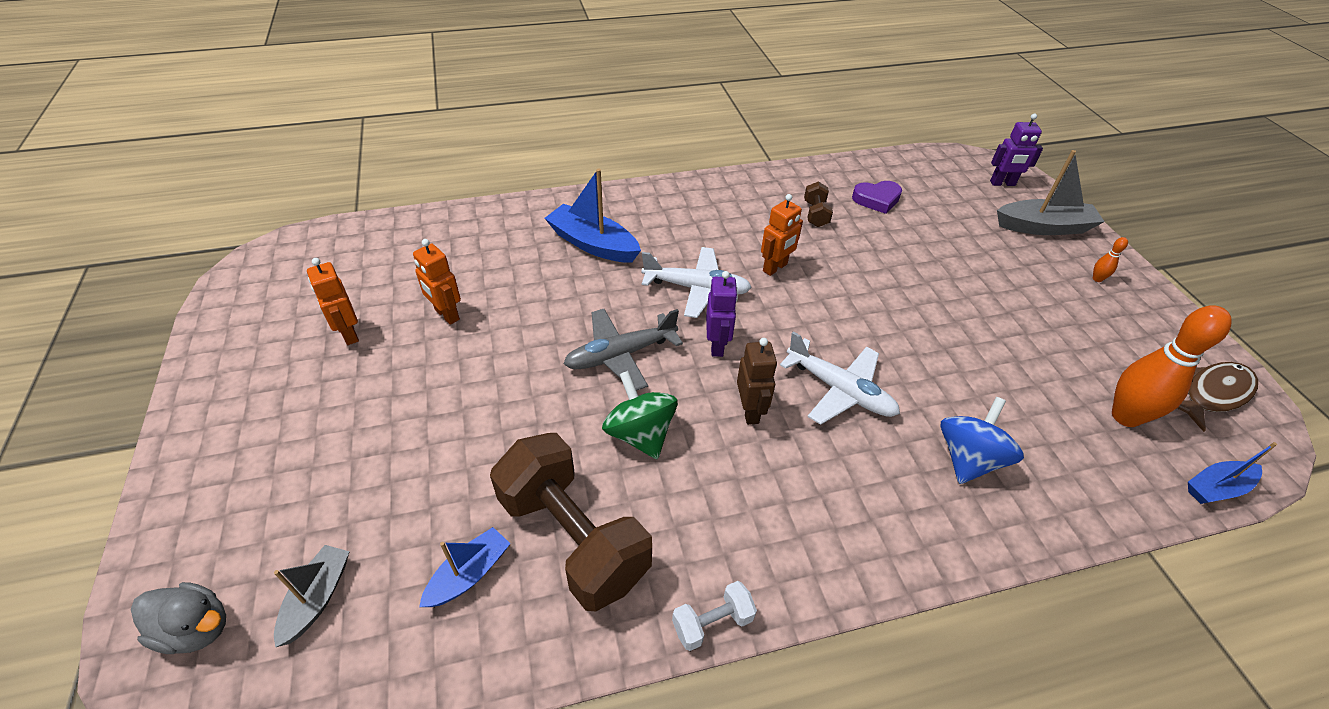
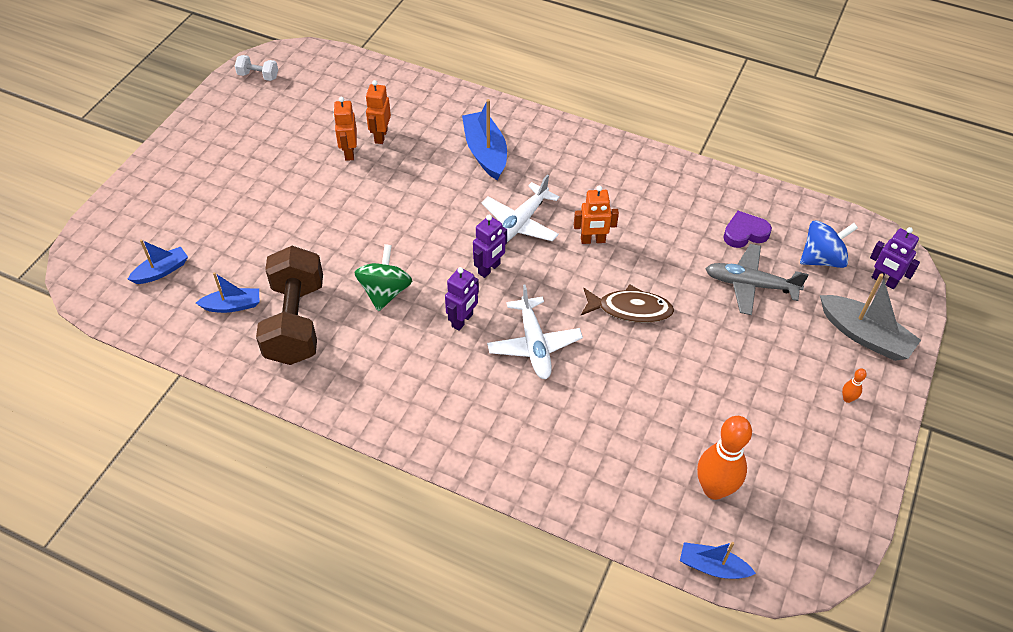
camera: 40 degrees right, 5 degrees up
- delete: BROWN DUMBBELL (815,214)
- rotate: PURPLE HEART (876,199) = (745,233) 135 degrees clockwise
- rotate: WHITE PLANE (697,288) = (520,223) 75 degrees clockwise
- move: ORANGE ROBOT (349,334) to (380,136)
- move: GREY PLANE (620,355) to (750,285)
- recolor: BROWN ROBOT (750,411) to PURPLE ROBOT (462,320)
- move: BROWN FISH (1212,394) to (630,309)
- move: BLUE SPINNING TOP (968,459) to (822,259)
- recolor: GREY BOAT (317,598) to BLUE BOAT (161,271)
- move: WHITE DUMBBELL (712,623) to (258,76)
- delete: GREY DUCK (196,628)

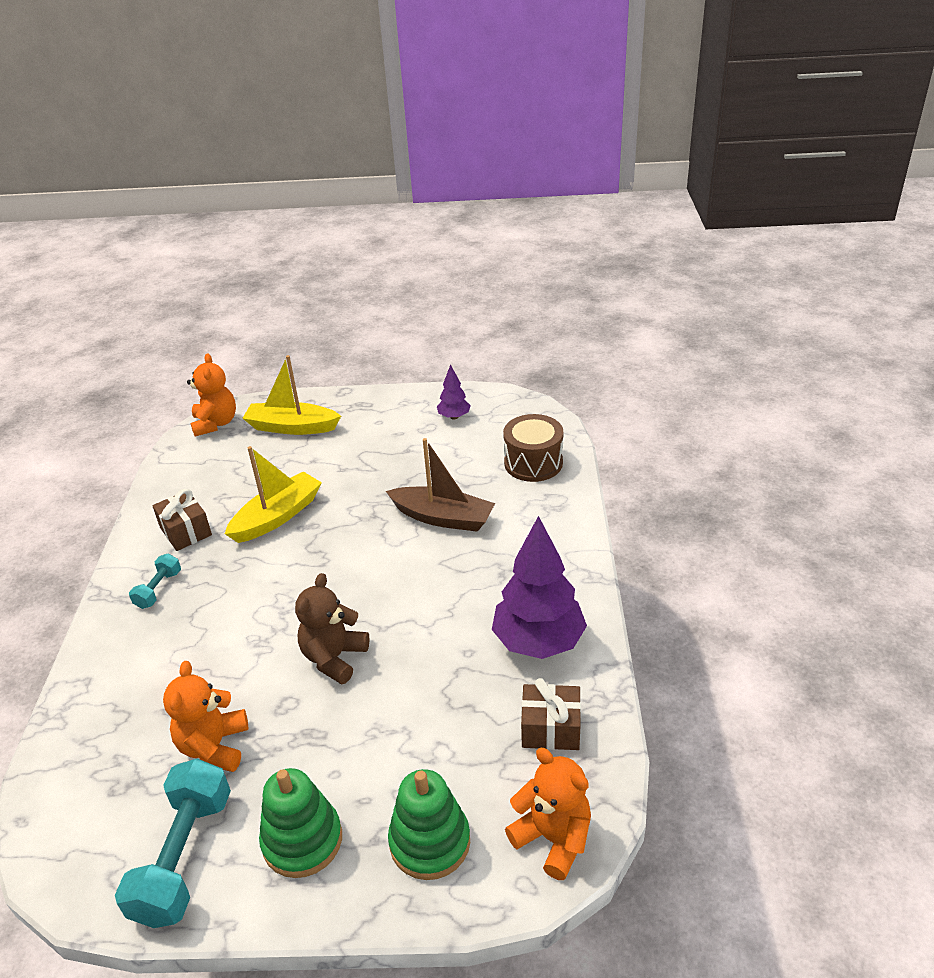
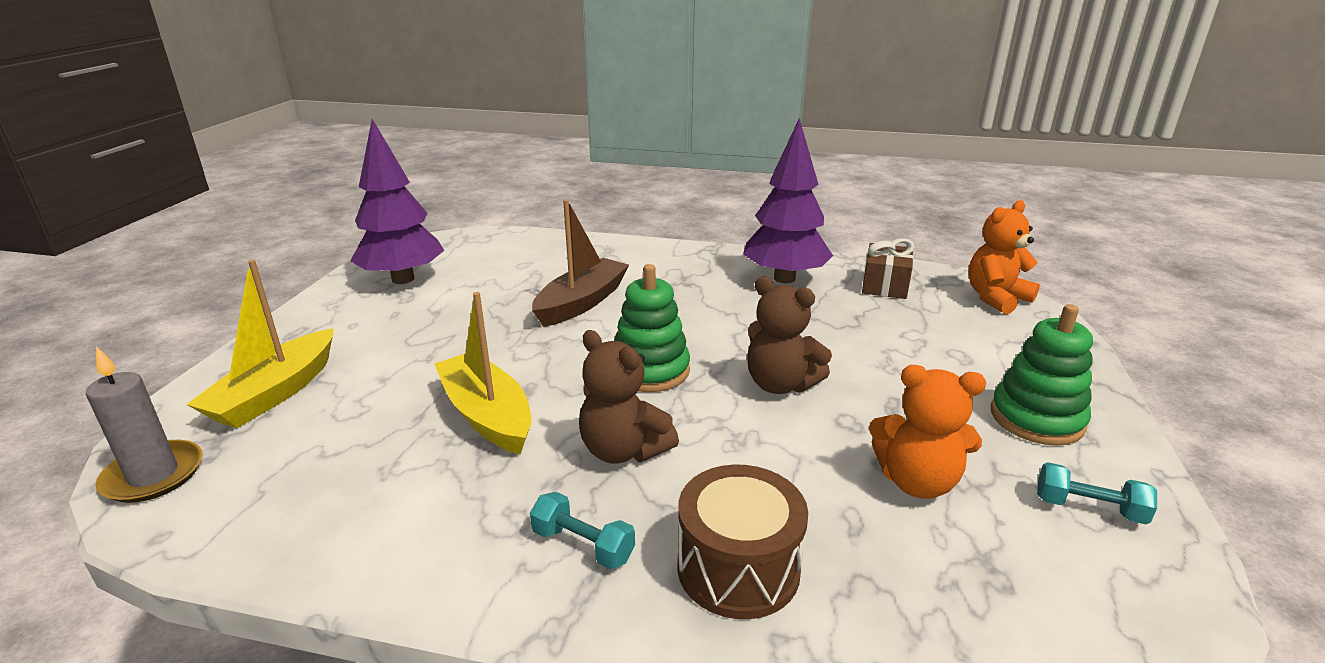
camera: 80 degrees left, 10 degrees down
- replace: ORANGE TEDDY BEAR (215,423) to GREY CANDLE (153,475)
- resize: PURPLE TREE (454,417) = (403,279) x2.06
- move: BROWN DRUM (533,463) to (738,568)
- delete: BROWN GIFT (186,531)
- resize: TURQUOISE DUMBBELL (184,857) = (1089,508) x0.51
- move: GREEN STACKING TOY (430,842) to (650,370)
- insert: BROWN TEDDY BEAR (623,450)

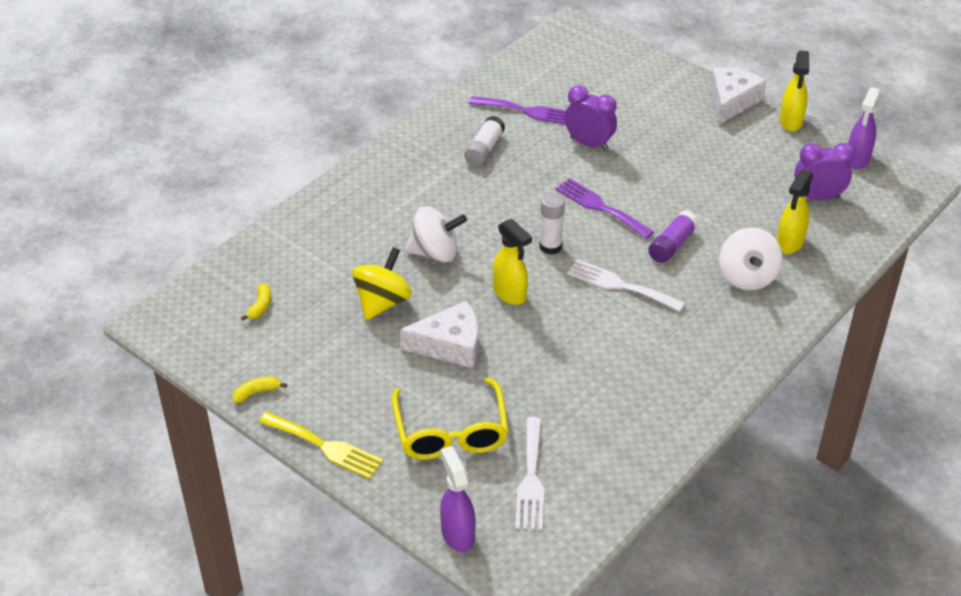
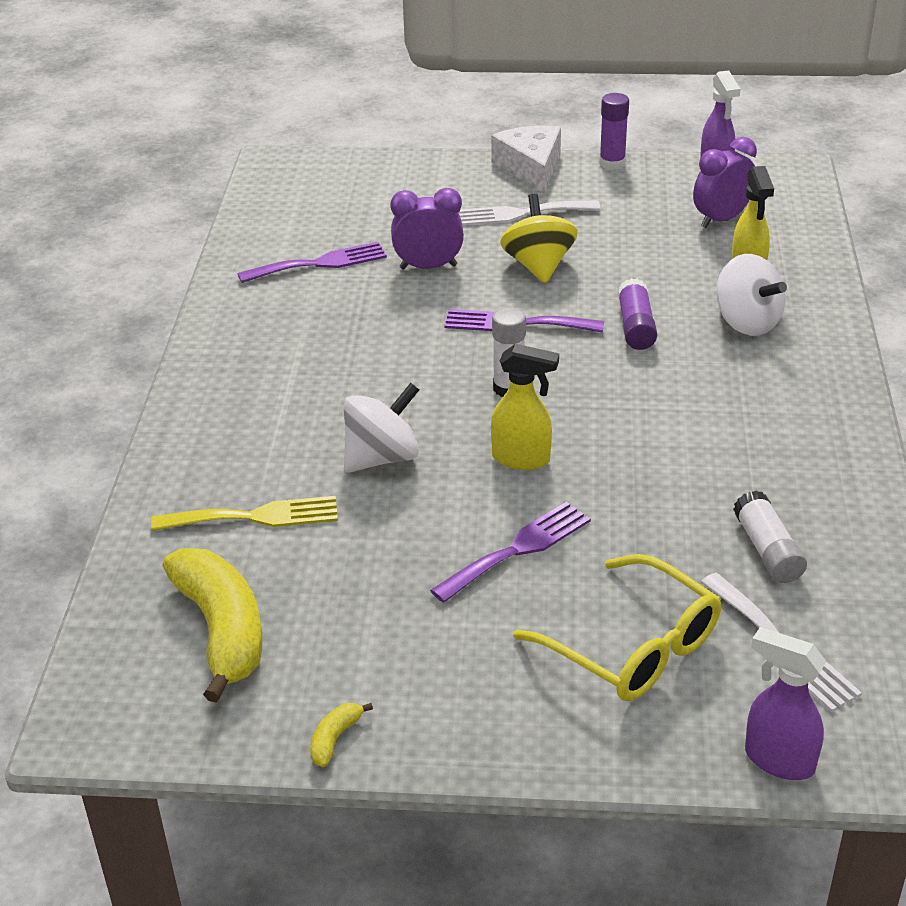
camera: 35 degrees left, 5 degrees down
- replace: YELLOW SPRAY BOTTLE (790,122) to PURPLE GLUE STICK (612,163)
- move: WHITE GLUE STICK (484,149) to (767,550)
- move: YELLOW SPINNING TOP (382,302) to (538,265)
- move: WHITE FORK (620,285) to (521,214)
- resize: YELLOW BANANA (260,306) = (222,630) x2.44
- replace: WHITE CHEESE (450,345) to PURPLE FORK (517,549)
- move: YELLOW FORK (325,446) to (255,517)

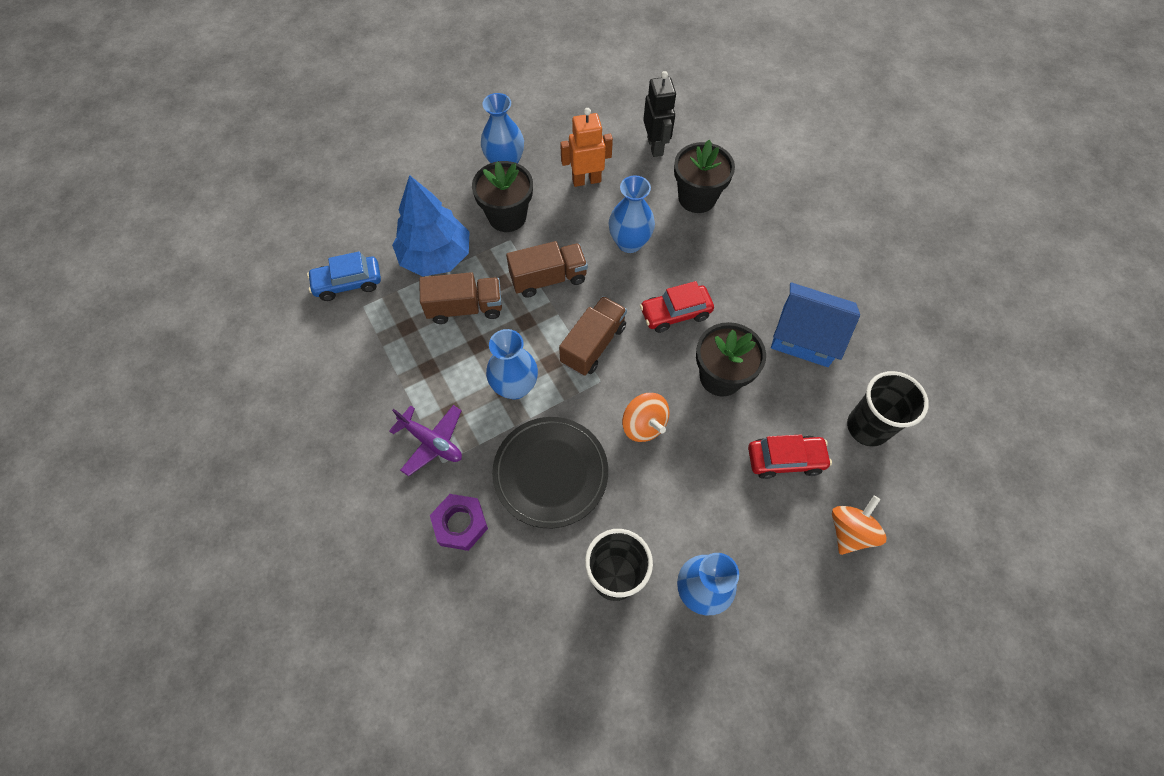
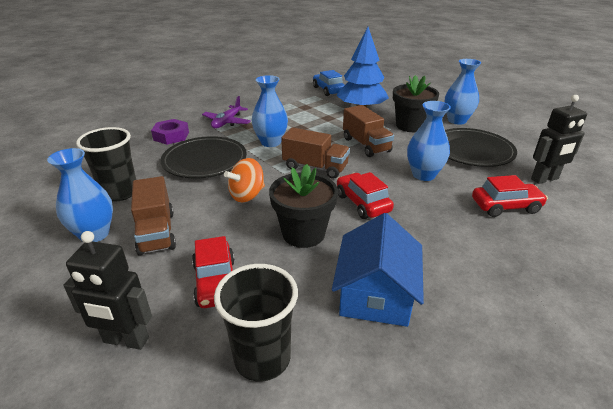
camera: 80 degrees right, 30 degrees down
- replace: ORANGE ROBOT (586,180) to BLACK PLATE (472,151)
- replace: BLACK FLOWER POT (697,198) to RED CAR (505,206)
- move: BROWN TRUCK (465,308) to (156,232)
- replace: ORANGE SPINNING TOP (850,531) to BLACK ROBOT (126,340)

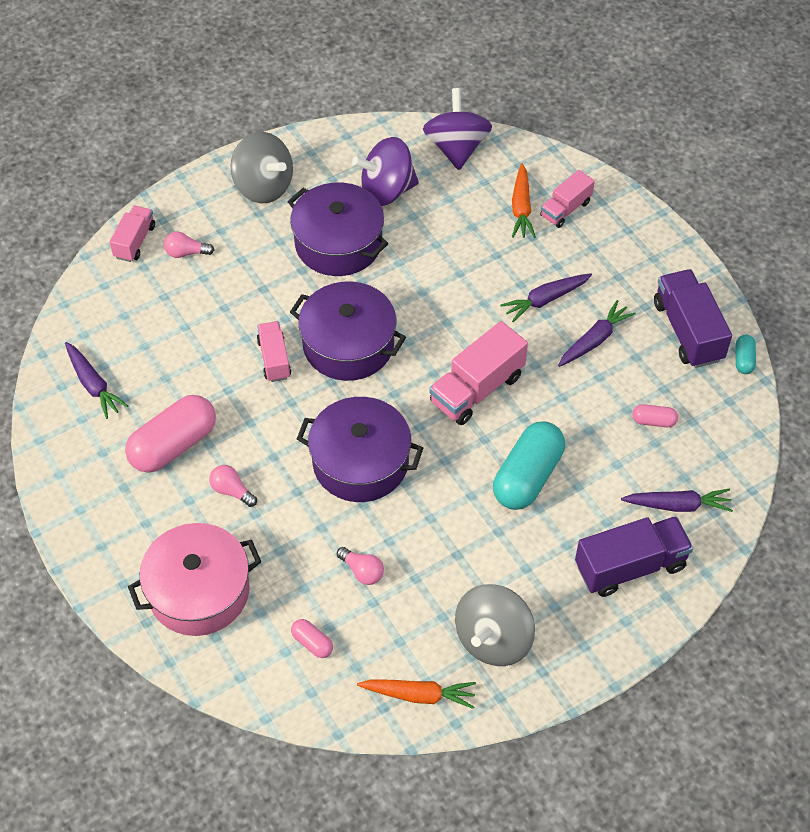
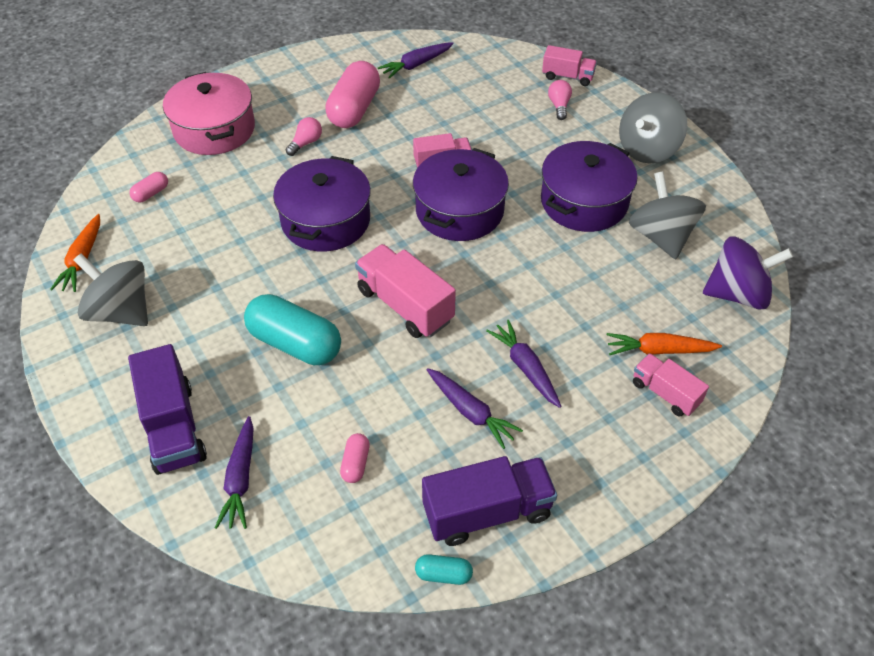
camera: 90 degrees right, 5 degrees down
- recolor: PURPLE SPINNING TOP (387,191) to GREY SPINNING TOP (661,236)
- rotate: PINK CAPSULE (173,445) = (354,109) 60 degrees clockwise
- delete: PINK LIGHT BULB (362,571)

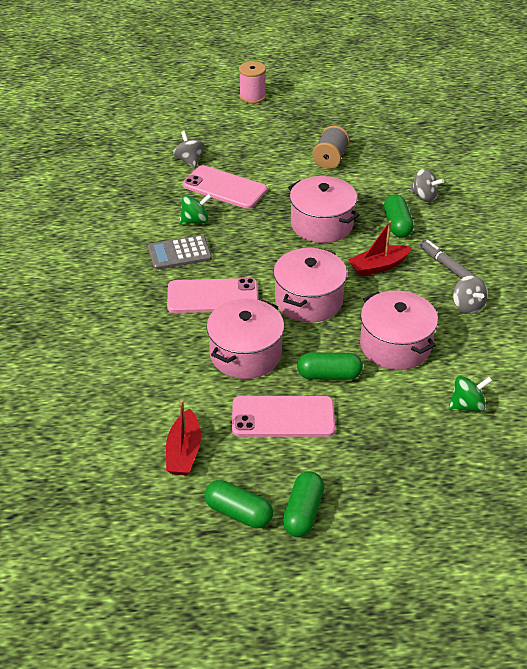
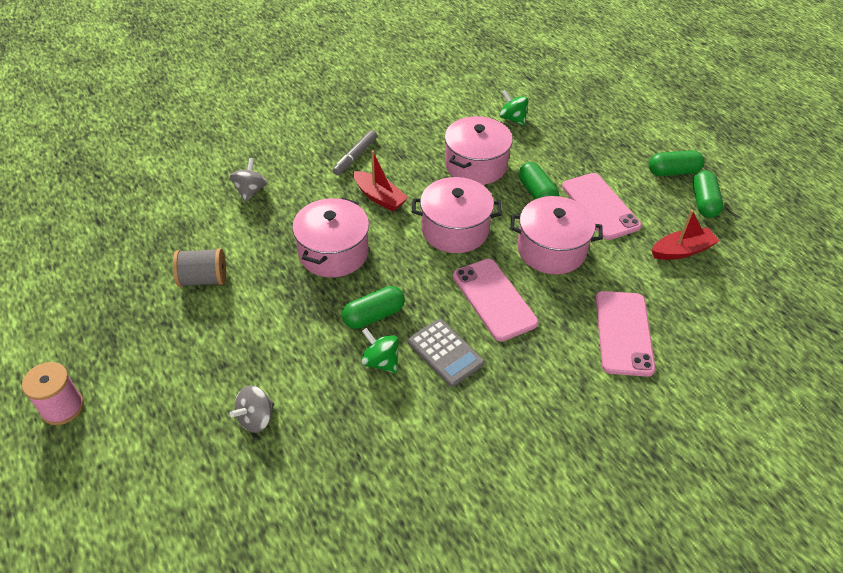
camera: 115 degrees left, 5 degrees up
- move: PINK PHONE (224,187) to (623,333)
- move: GREEN CAPSULE (397,225) to (374,315)
- delete: GREY SPINNING TOP (467,306)

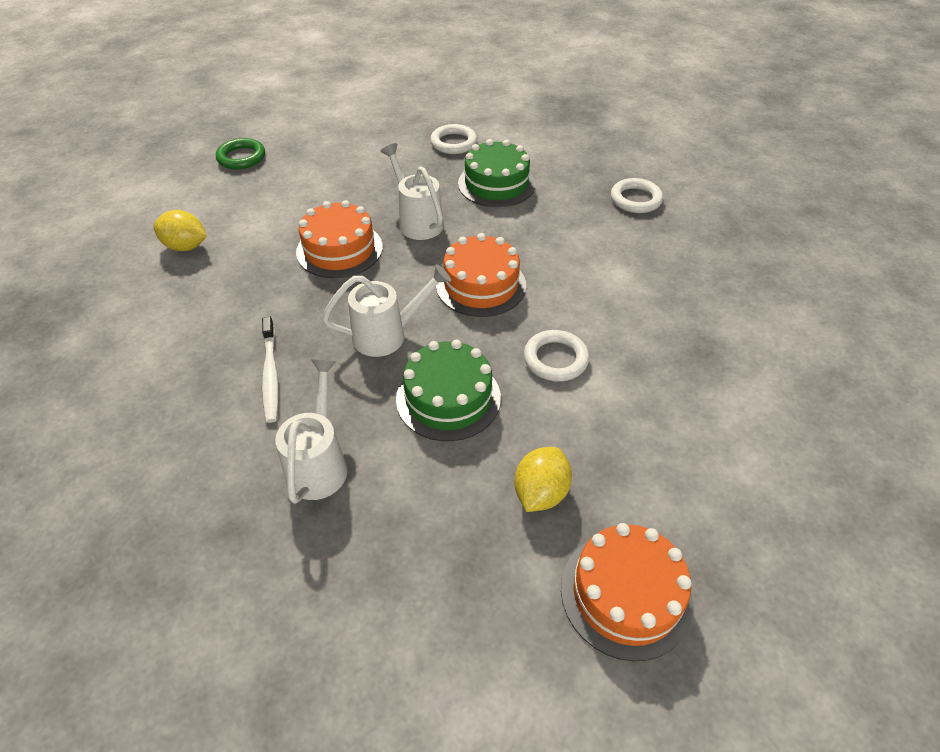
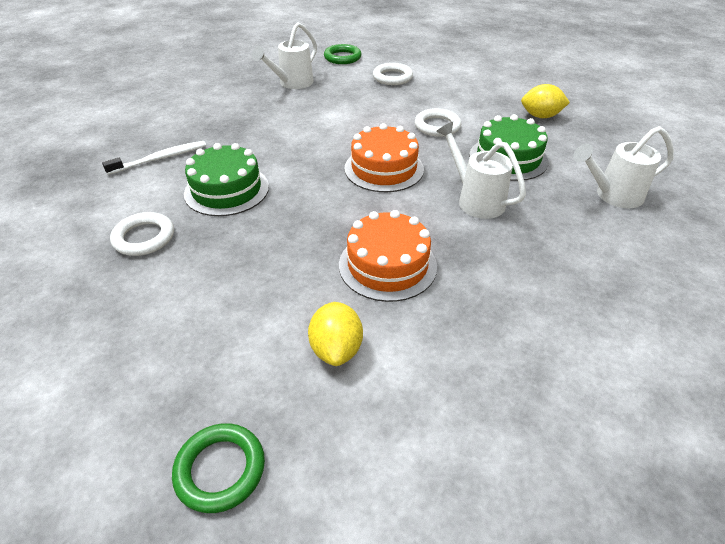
camera: 110 degrees left, 5 degrees down
- move: WHITE WATERING CAN (417,221) to (292,83)
- move: WHITE RING (635,199) to (392,77)
- move: YELLOW LEMON (186,246) to (336,349)
- move: WHITE TOOTHBRUSH (270,374) to (160,159)
- delete: ORANGE CAKE (625,594)
- insert: GREEN RING (342,57)

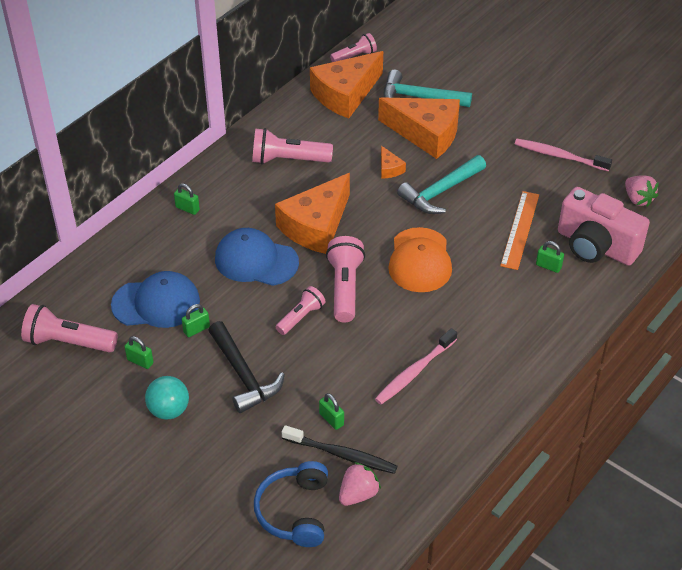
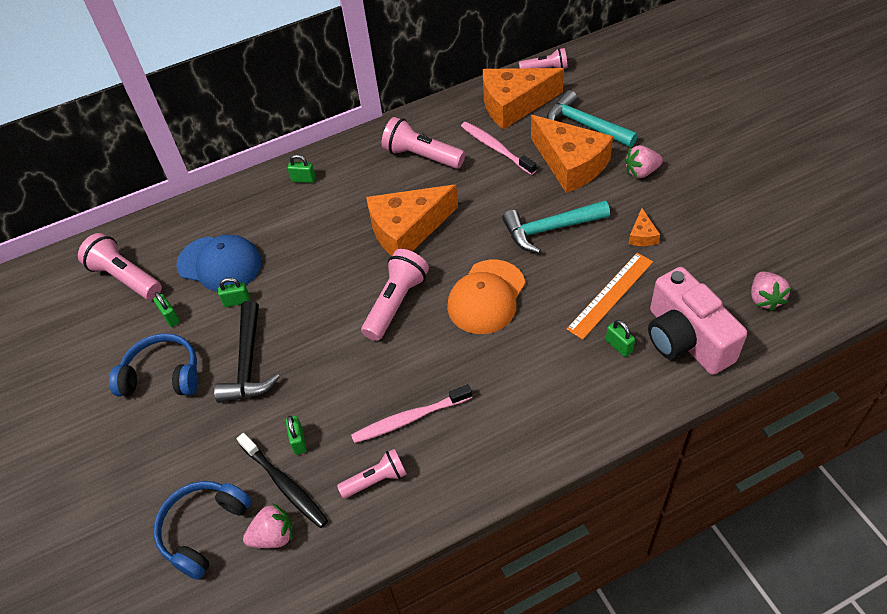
camera: 30 degrees right, 5 degrees up
- move: PINK TOOTHBRUSH (559,156) to (496,148)
- move: ORANGE CHEESE (389,169) to (642,235)
- rotate: GREEN PADLOCK (187,208) = (303,179) 45 degrees counterclockwise
- delete: BLUE CAP (256,260)
- move: PINK FLASHLIGHT (301,317) to (376,480)
- replace: TURQUOISE BALL (169,410) to BLUE HEADPHONES (162,375)
- insert: PINK STRAWBERRY (641,172)

